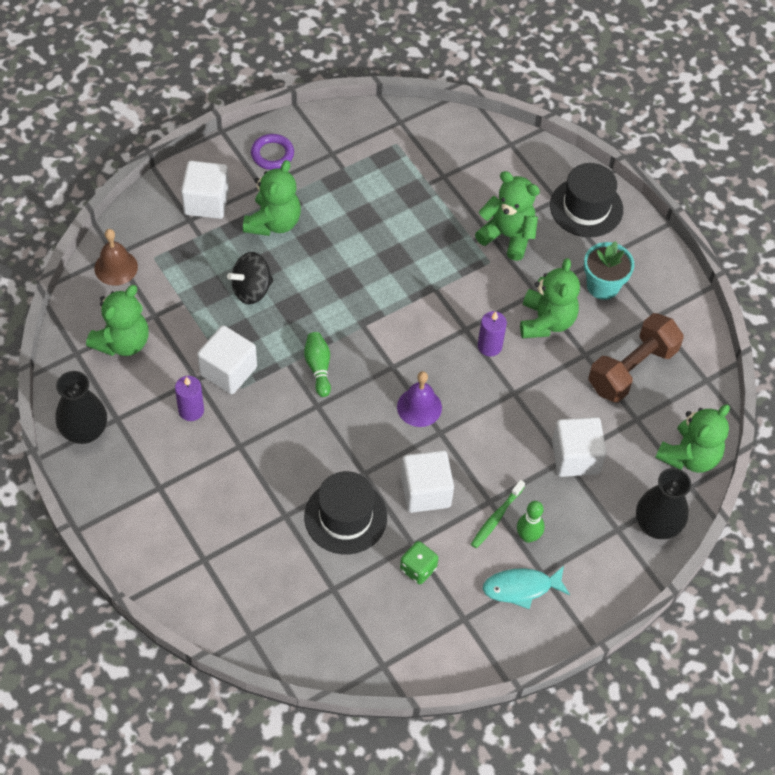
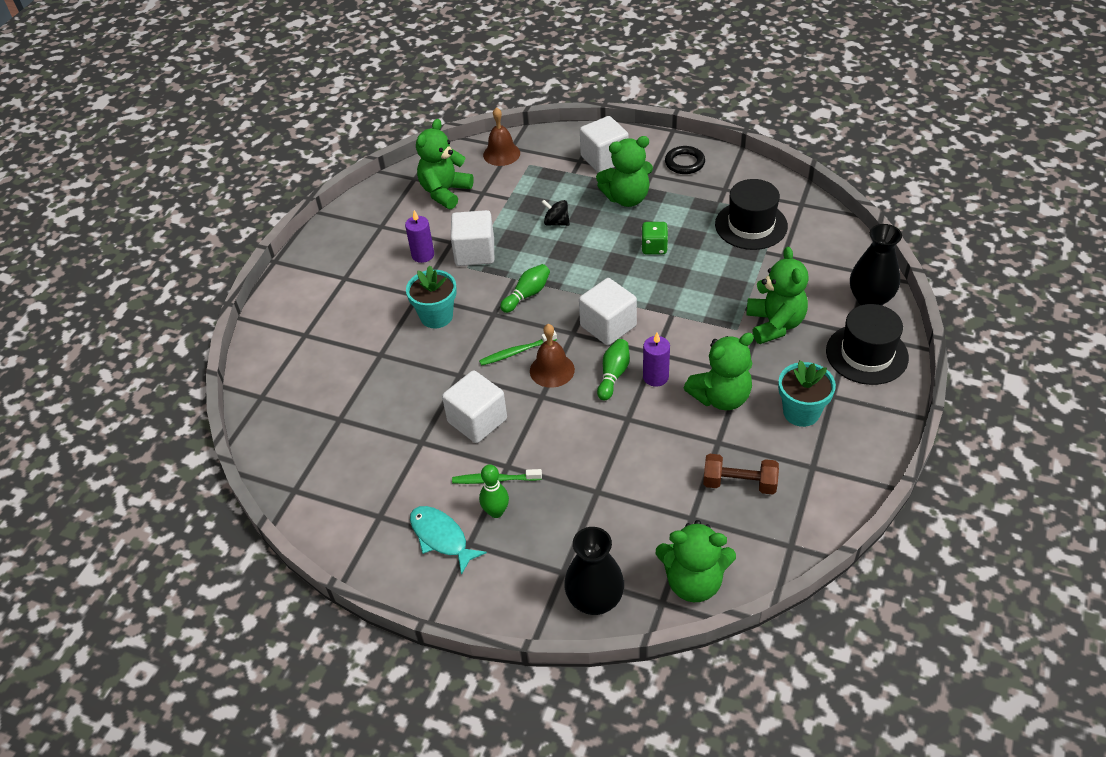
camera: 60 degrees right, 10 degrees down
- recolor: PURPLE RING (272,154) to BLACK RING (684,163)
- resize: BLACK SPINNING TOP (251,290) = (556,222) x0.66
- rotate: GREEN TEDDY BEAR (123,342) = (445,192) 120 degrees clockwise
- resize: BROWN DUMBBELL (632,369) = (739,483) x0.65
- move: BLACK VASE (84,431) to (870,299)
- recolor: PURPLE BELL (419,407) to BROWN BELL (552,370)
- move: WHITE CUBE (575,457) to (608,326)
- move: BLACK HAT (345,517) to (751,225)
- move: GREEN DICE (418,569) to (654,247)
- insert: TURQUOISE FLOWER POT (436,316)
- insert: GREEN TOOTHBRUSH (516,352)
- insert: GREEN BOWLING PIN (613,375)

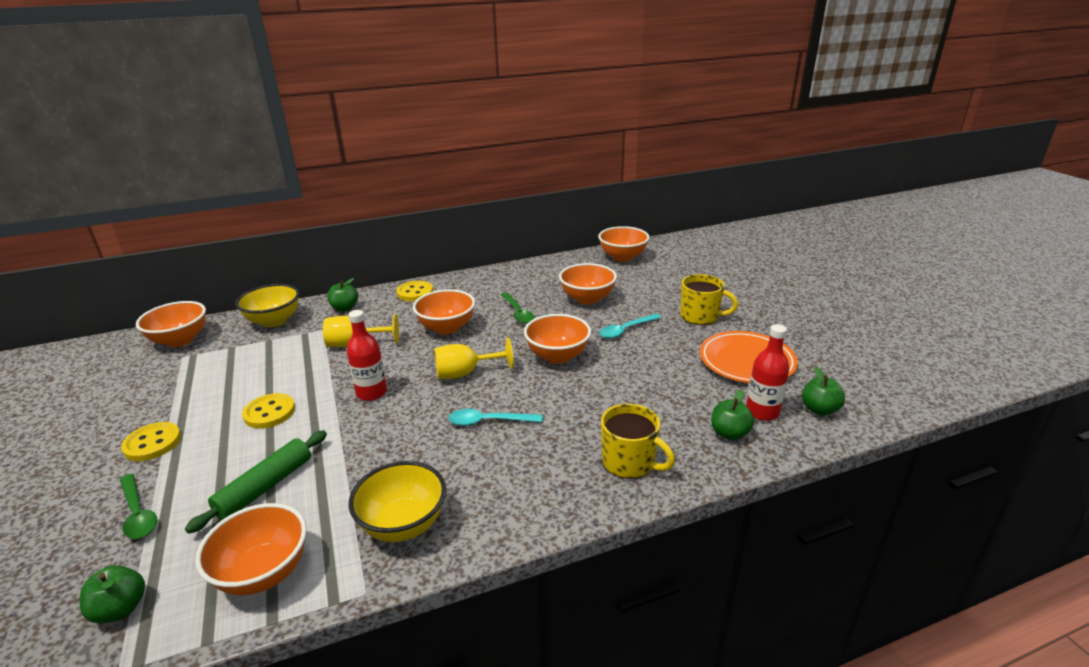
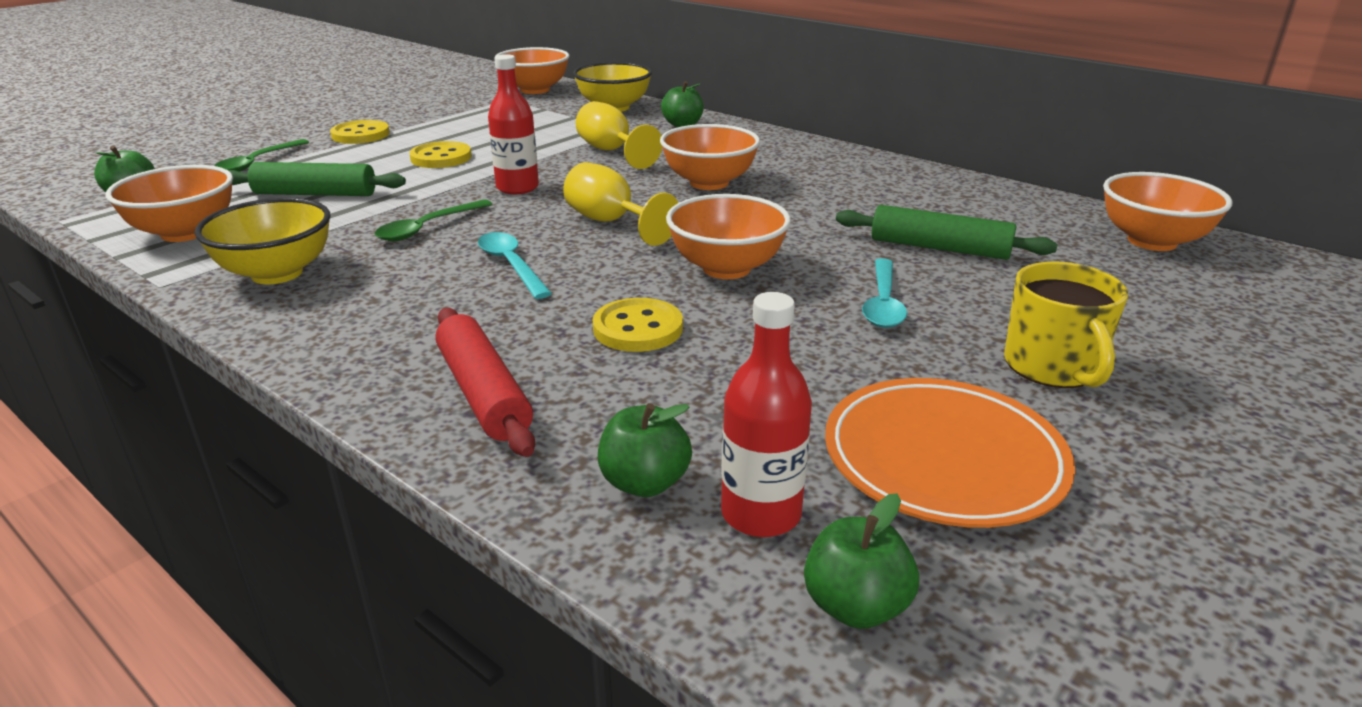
camera: 60 degrees right, 0 degrees up
- replace: ORANGE BOWL (587,299) to GREEN ROLLING PIN (939,248)
- move: YELLOW BUTTON (415,292) to (638,328)
- move: GREEN SPOON (518,313) to (428,228)
- rotate: TURQUOISE SPOON (625,330) = (883,303) 105 degrees counterclockwise
- replace: YELLOW MUG (630,462) to RED ROLLING PIN (483,393)

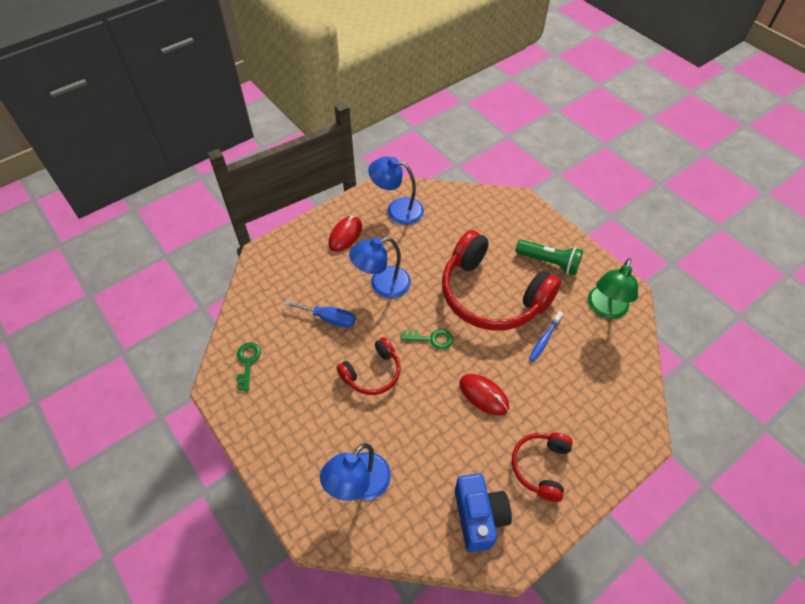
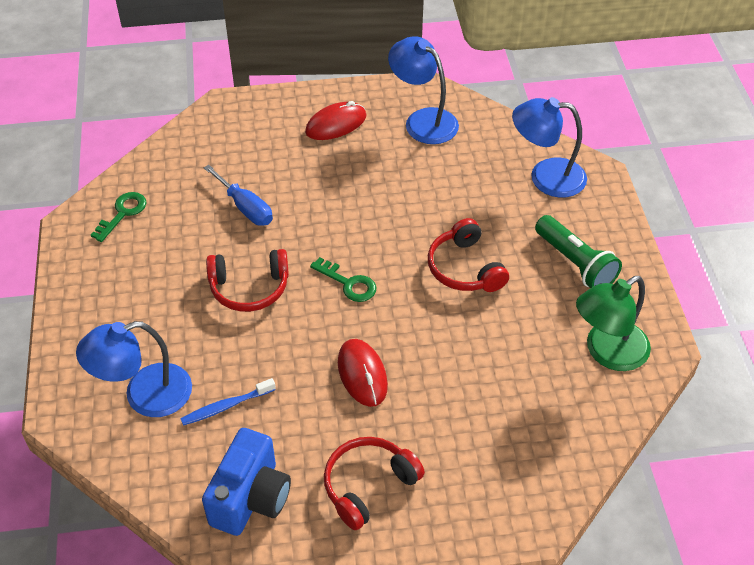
camera: 30 degrees right, 5 degrees down
- resize: RED HEADPHONES (491,295) = (465,268) x0.50
- move: BLUE LAMP (382,285) to (546,177)
- move: BLUE TOOTHBRUSH (544,339) to (226,406)

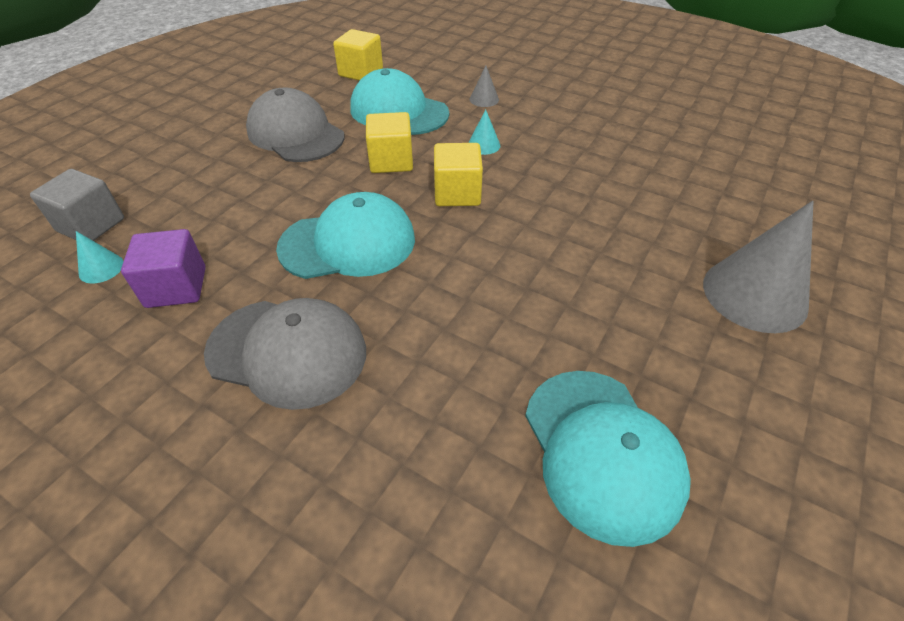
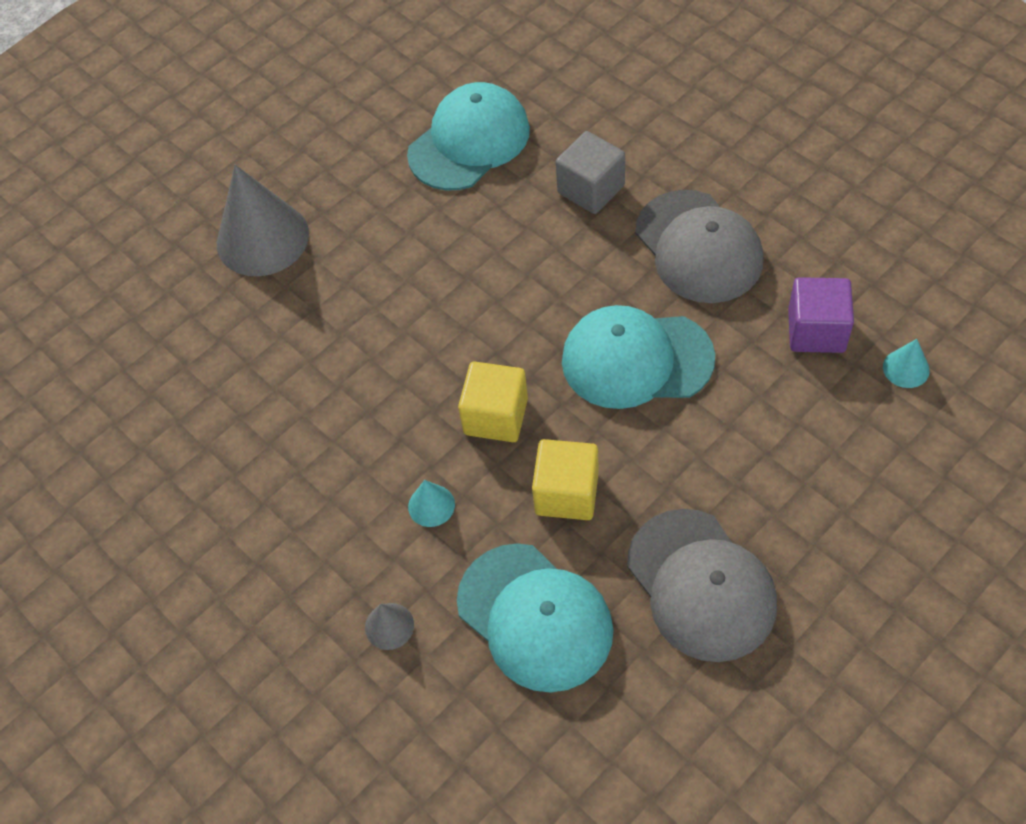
camera: 160 degrees left, 10 degrees up
- delete: YELLOW CUBE (361,72)
- move: GREY CUBE (91,225) to (591,189)
- rotate: GREY CAP (287,352) = (698,247) 150 degrees counterclockwise
- rotate: TURQUOISE CAP (602,452) = (469,141) 45 degrees clockwise

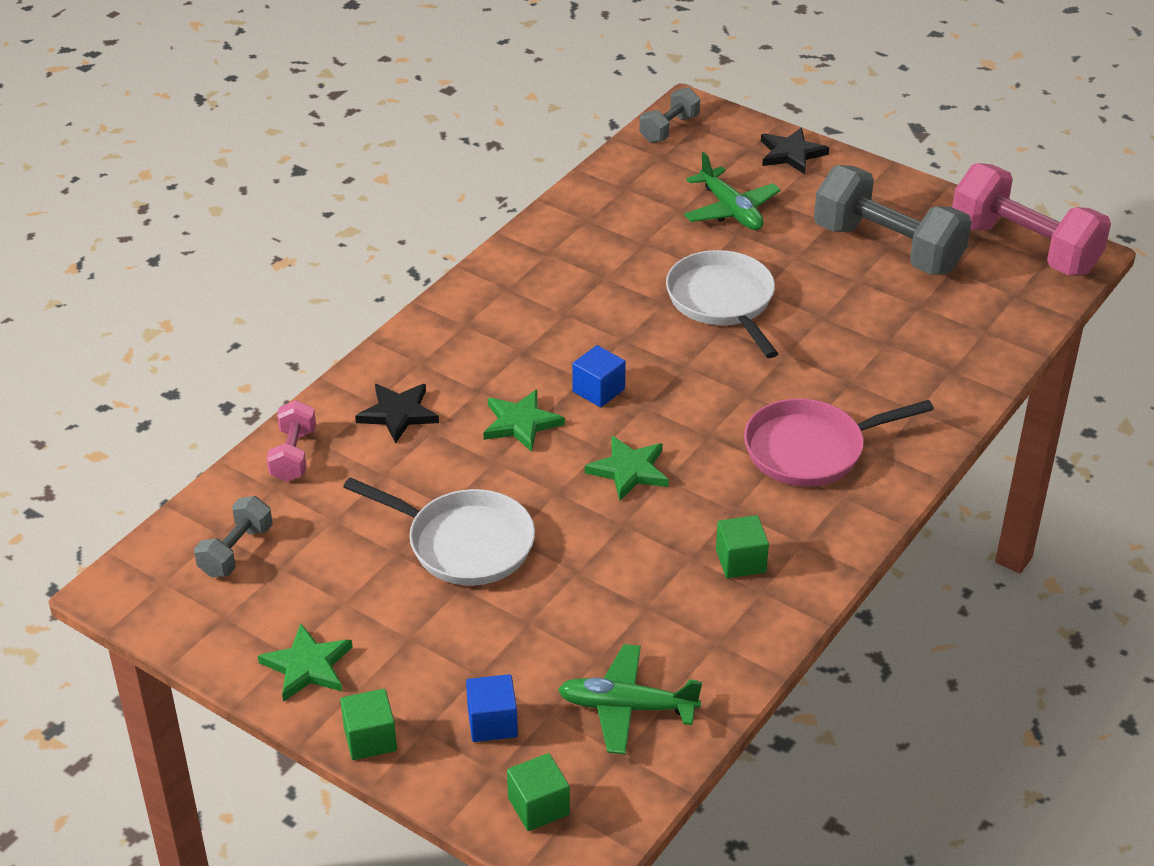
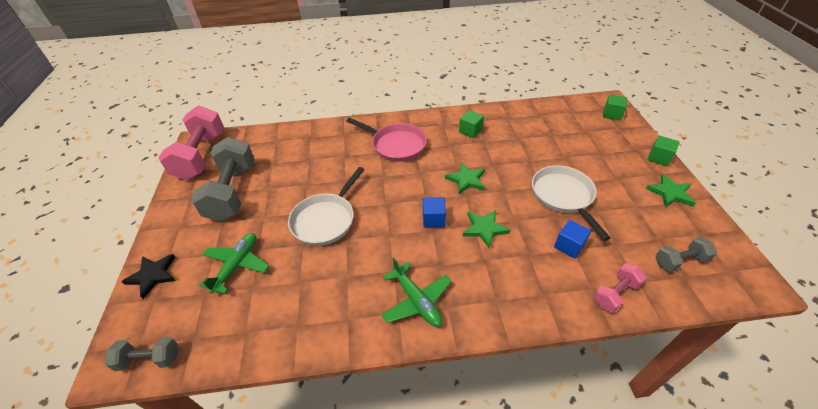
camera: 130 degrees left, 5 degrees up
- delete: BLACK STAR (398,414)
- move: GREEN PLANE (626,707) to (416,301)
- move: BLUE CUBE (492,722) to (569,246)

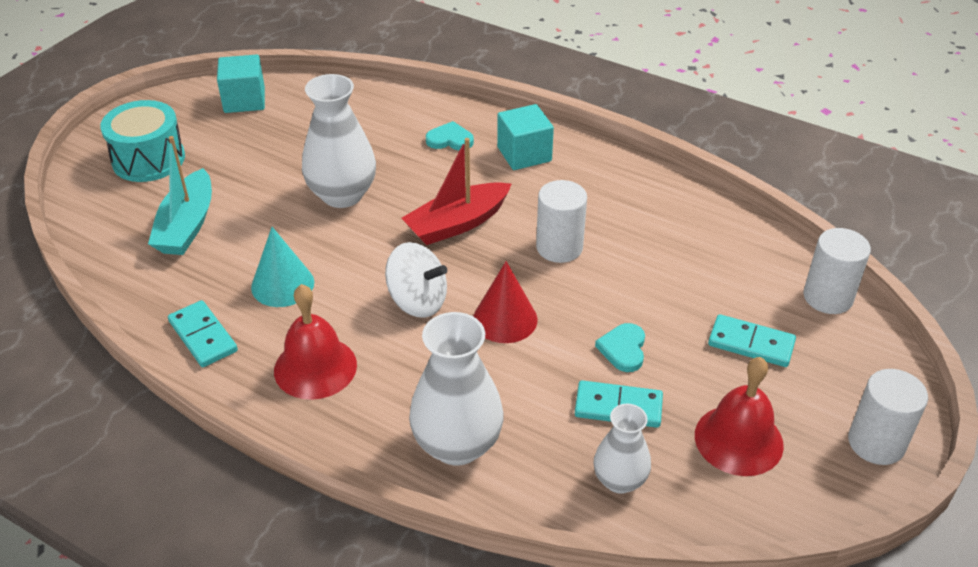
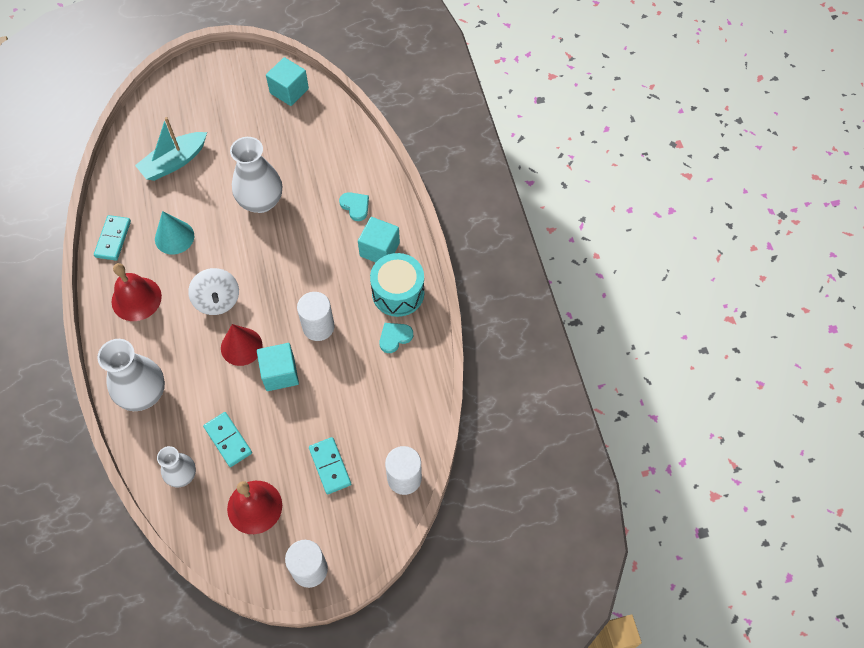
camera: 45 degrees right, 20 degrees up
- move: TURQUOISE DRUM (148,159) to (398,293)
- delete: RED BOAT (457,224)
- move: TURQUOISE HEART (623,349) to (395,337)
- insert: TURQUOISE CUBE (280,373)

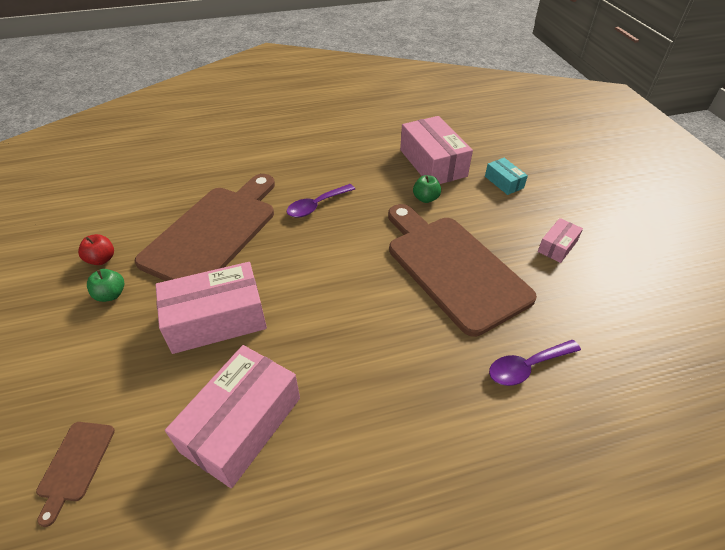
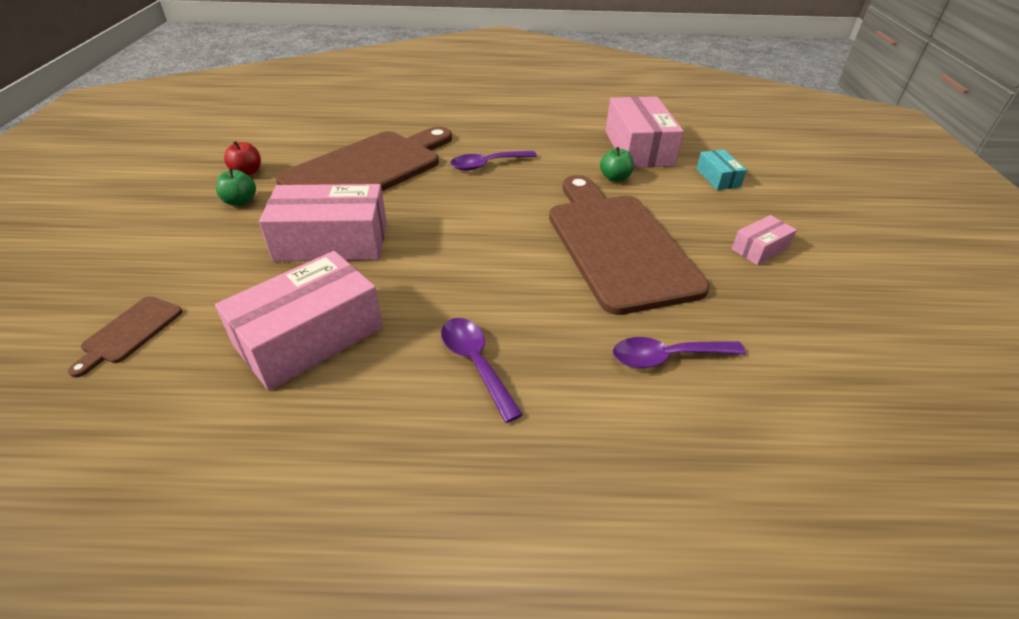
camera: 15 degrees right, 5 degrees down
- insert: PURPLE SPOON (475,363)

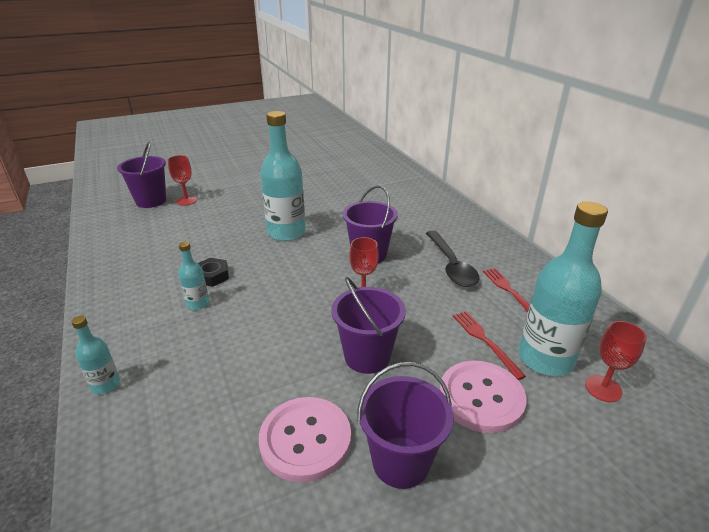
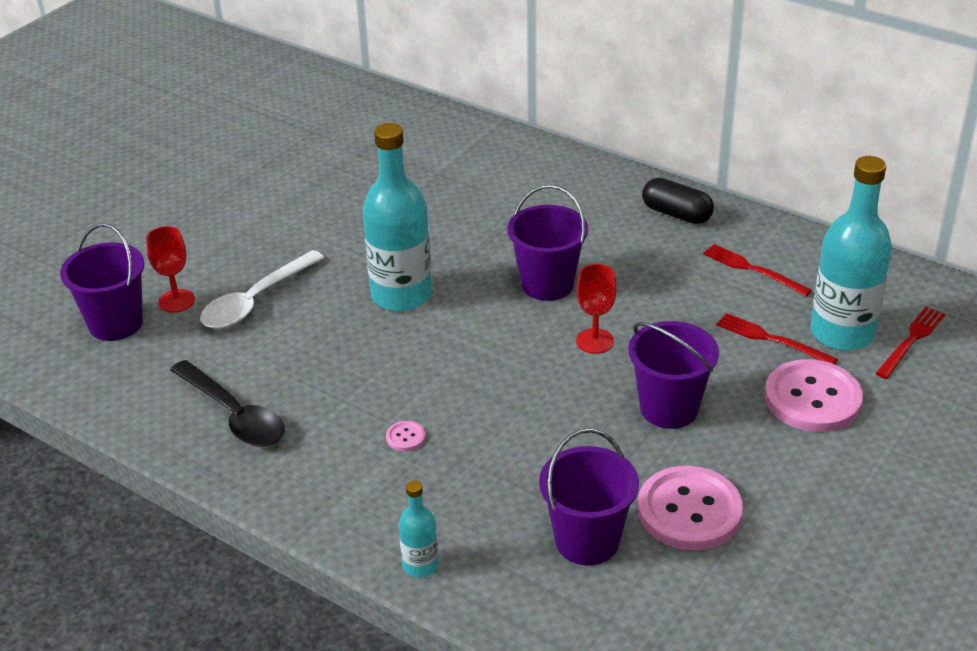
camera: 30 degrees left, 5 degrees up
- move: BLACK SPOON (451,265) to (234,415)
- replace: TURQUOISE BOTTLE (198,304) to PINK BUTTON (405,437)
- delete: BLACK NUT (212,276)
- replace: RED GOBLET (603,388) to RED FORK (911,340)
- move: PURPLE BUCKET (400,462) to (587,541)
- insert: BLACK CAPSULE (676,214)
- insert: WHITE SPOON (256,301)

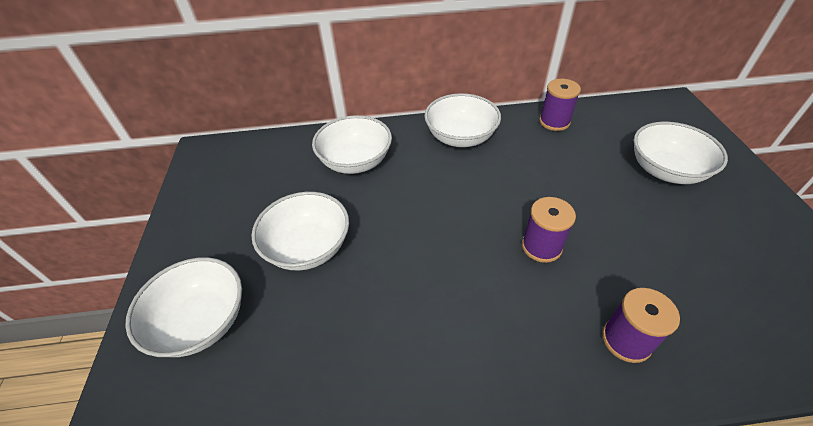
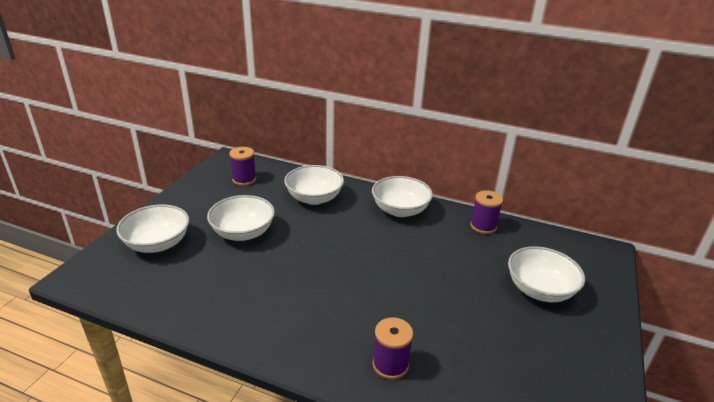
camera: 25 degrees right, 15 degrees down
- move: PURPLE SPOOL (541,247) to (244,179)

